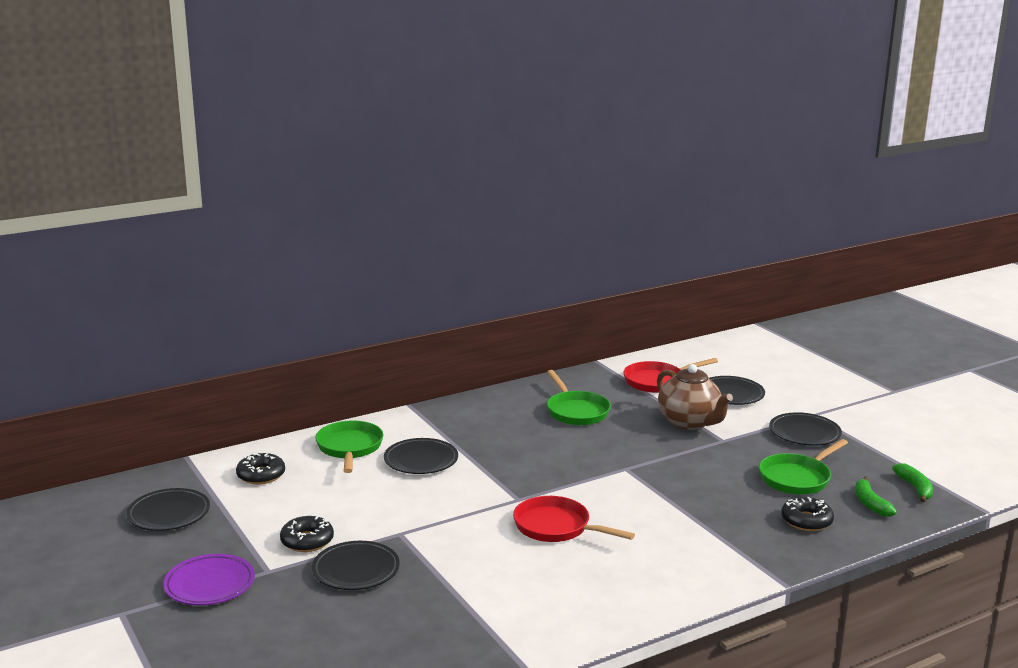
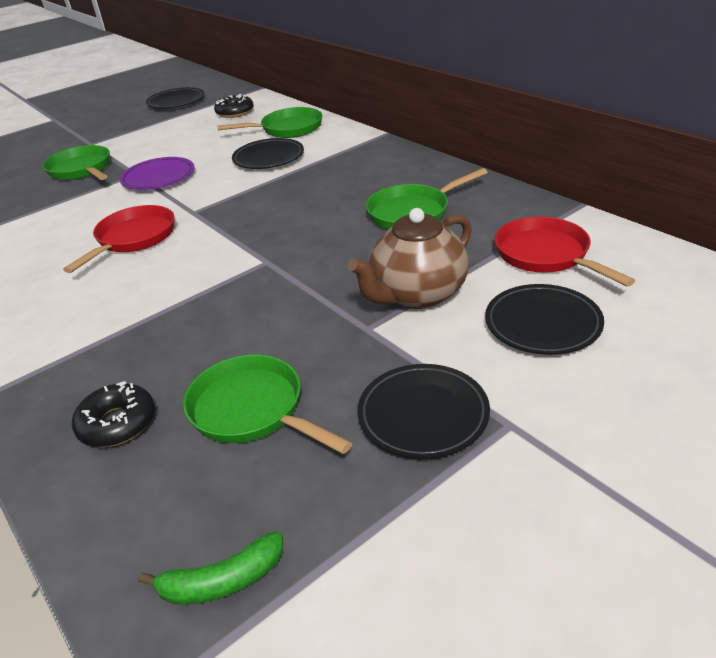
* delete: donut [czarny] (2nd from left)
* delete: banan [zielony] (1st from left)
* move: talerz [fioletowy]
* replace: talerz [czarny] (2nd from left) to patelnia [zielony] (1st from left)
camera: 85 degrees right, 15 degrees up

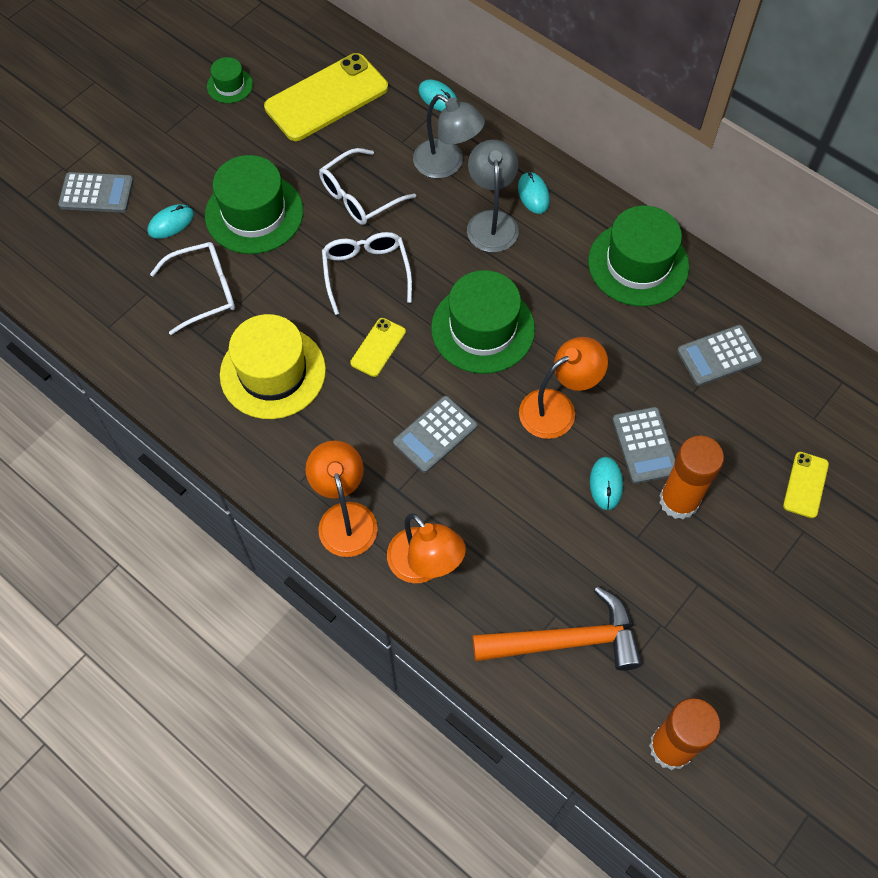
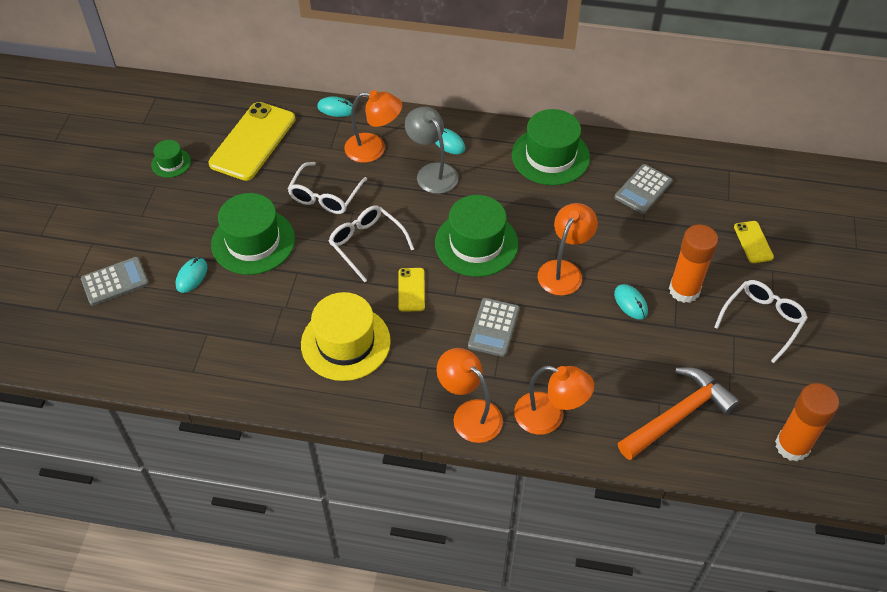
* delete: kalkulator [szary] (3rd from left)
* move: okulary [biały] (1st from left in the first image) to okulary [biały] (3rd from left)
* recolor: lampka [szary] (1st from left) to lampka [pomarańczowy] (1st from left)
camera: 30 degrees left, 10 degrees down

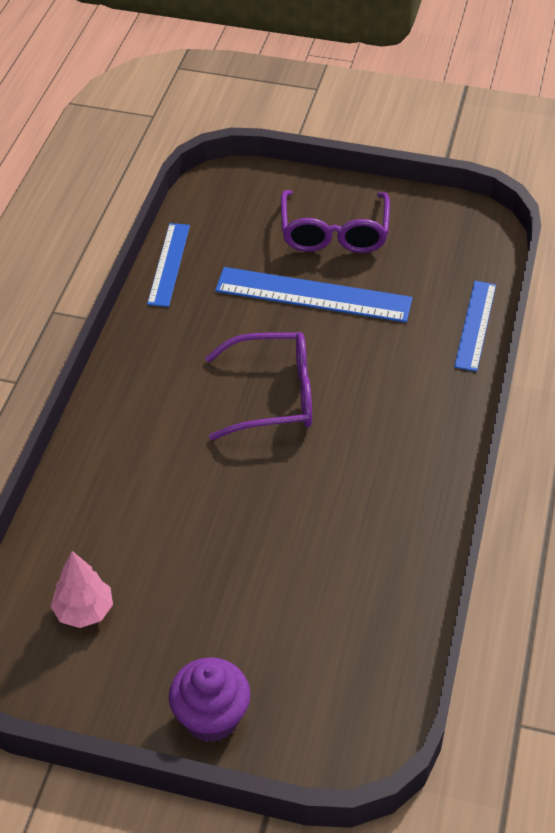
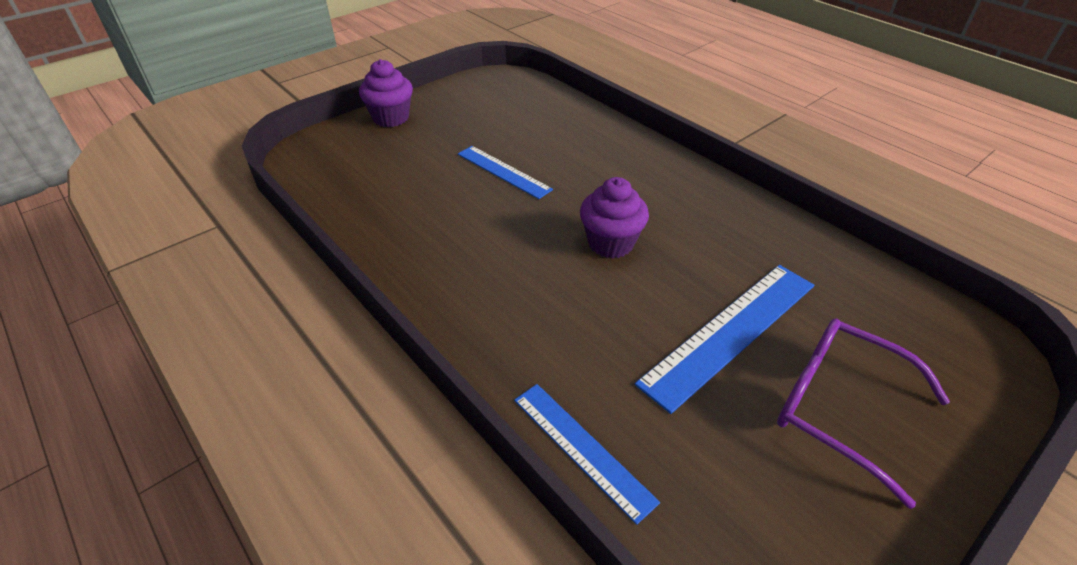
* delete: drzewko [różowy]
* move: linijka [niebieski] (1st from left)
* replace: okulary [fioletowy] (1st from left) to muffinka [fioletowy] (2nd from left)
camera: 125 degrees right, 5 degrees down

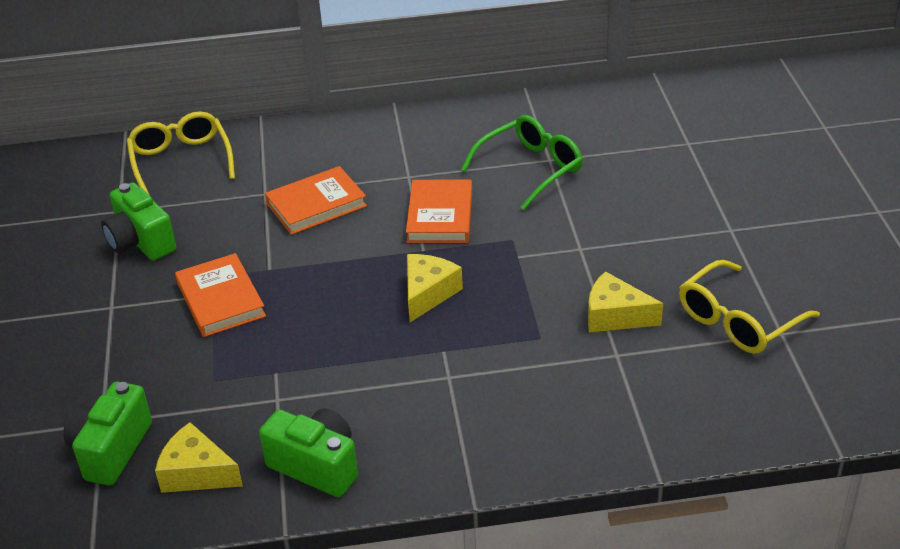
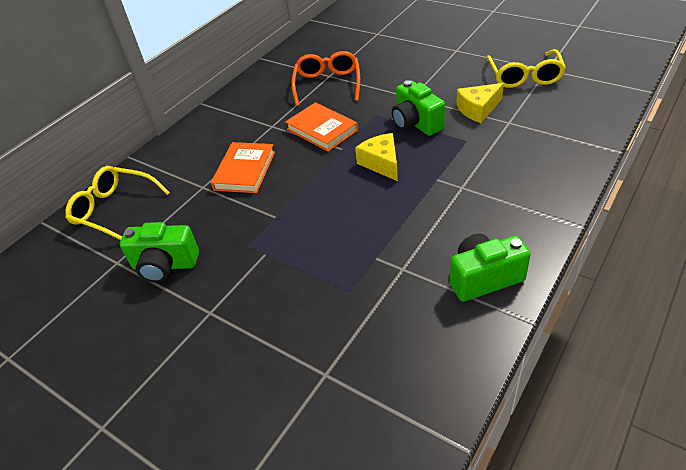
* delete: ser [żółty] (1st from left)
* delete: książka [pomarańczowy] (1st from left)
* move: aparat fotograficzny [zielony] (1st from left in the first image) to aparat fotograficzny [zielony] (2nd from left)
* recolor: okulary [zielony] to okulary [pomarańczowy]
camera: 45 degrees left, 5 degrees up

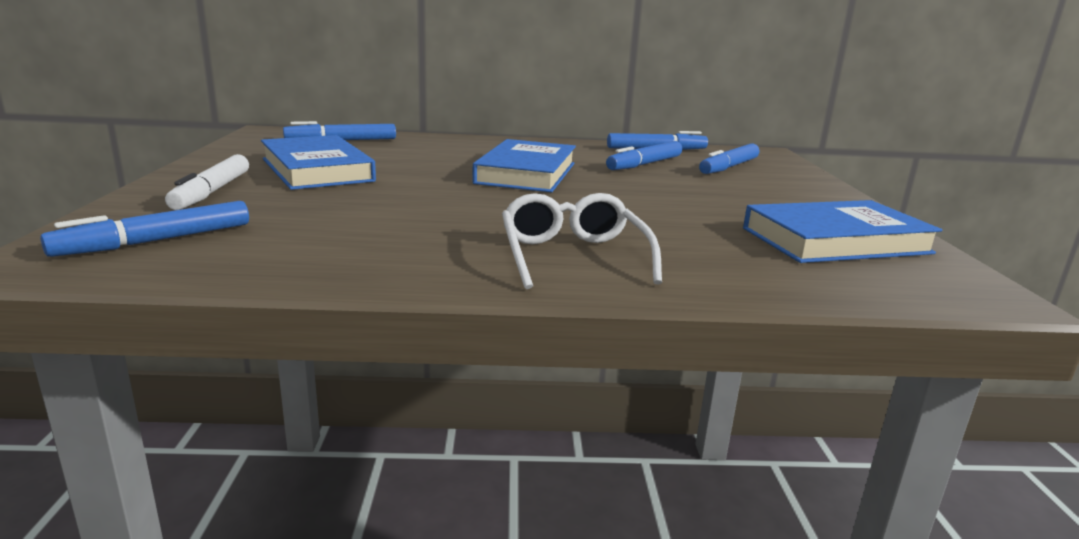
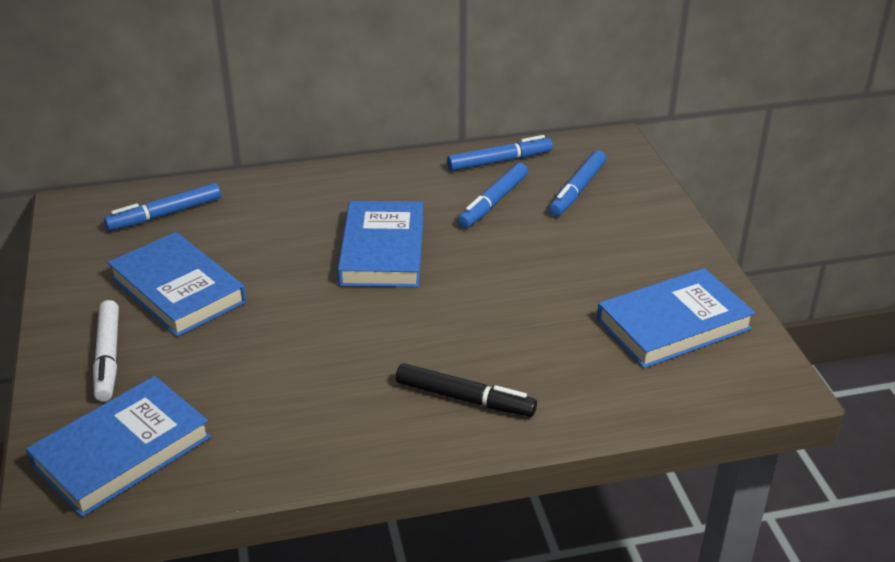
* replace: flamaster [niebieski] (1st from left) to książka [niebieski] (1st from left)
* replace: okulary [biały] to flamaster [czarny]
camera: 10 degrees left, 15 degrees up

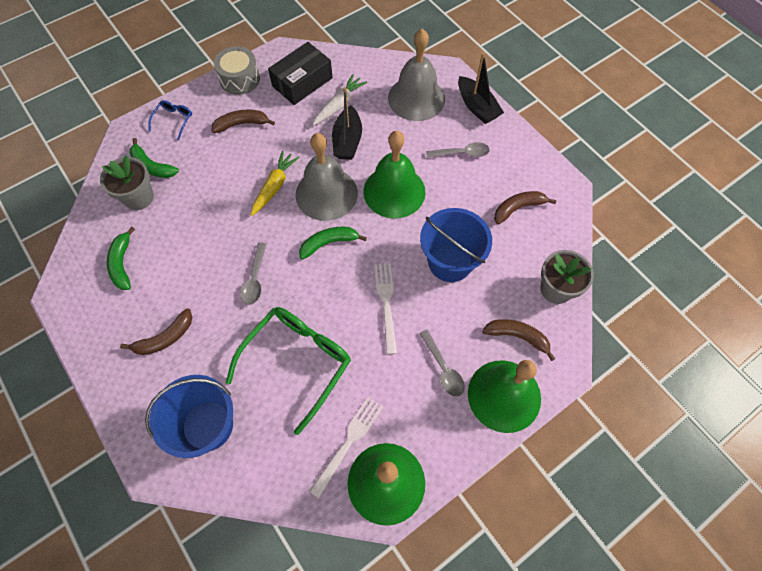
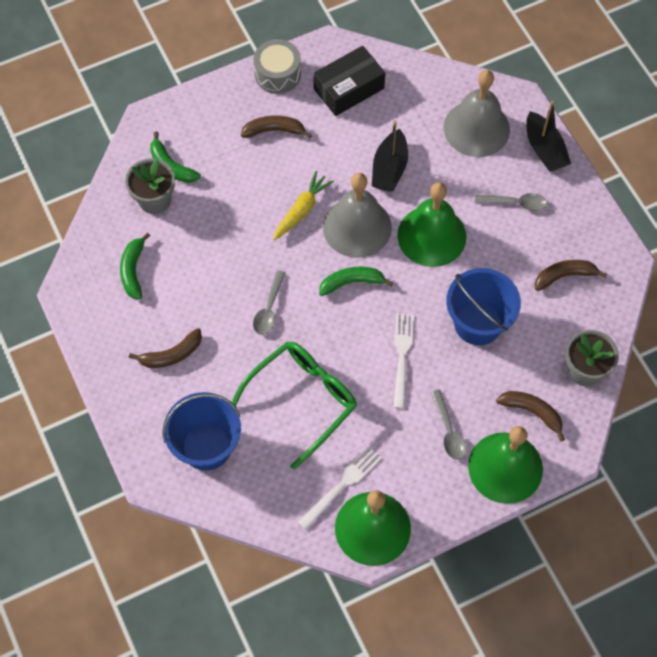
* delete: okulary [niebieski]
* delete: marchewka [biały]
camera: 10 degrees right, 0 degrees up

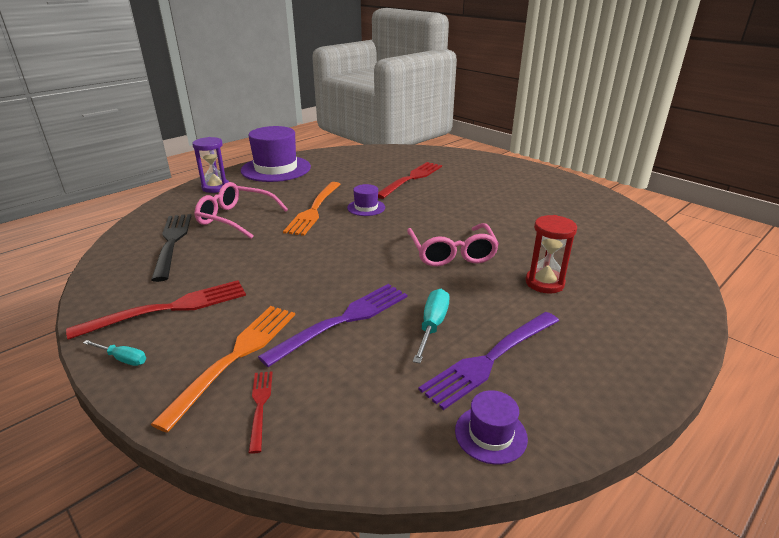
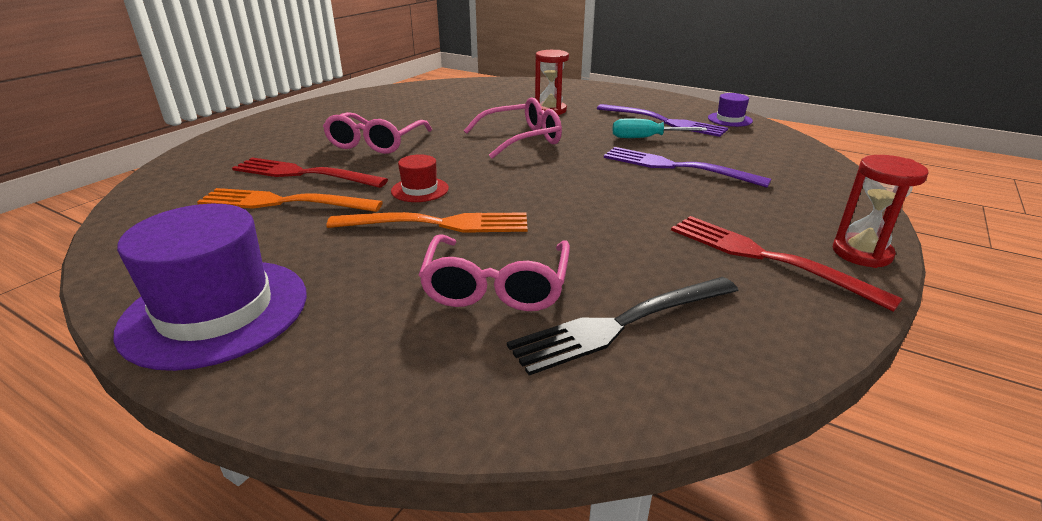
* delete: klepsydra [fioletowy]
* delete: widelec [czerwony] (2nd from left)
* insert: okulary [różowy] (1st from left)
* move: widelec [pomarańczowy] (1st from left)
* replace: śrubokręt [turkusowy] (1st from left) to klepsydra [czerwony] (2nd from left)
* recolor: kapelusz [fioletowy] (2nd from left) to kapelusz [czerwony]
camera: 105 degrees left, 0 degrees up

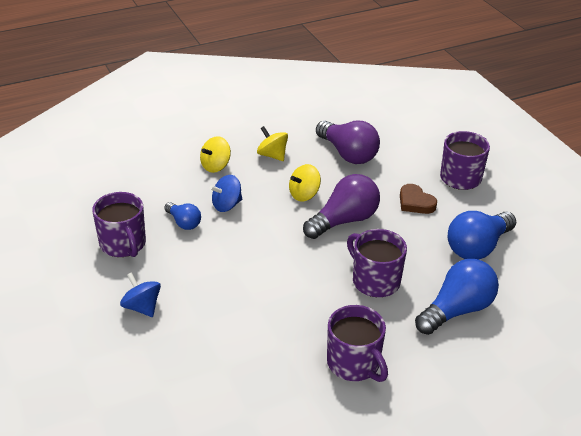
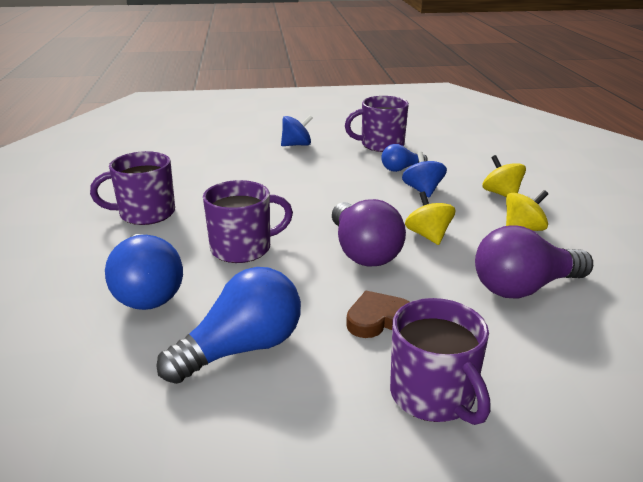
* rotate: żarówka [niebieski] (3rd from left in the first image) 75 degrees clockwise
camera: 110 degrees right, 10 degrees down

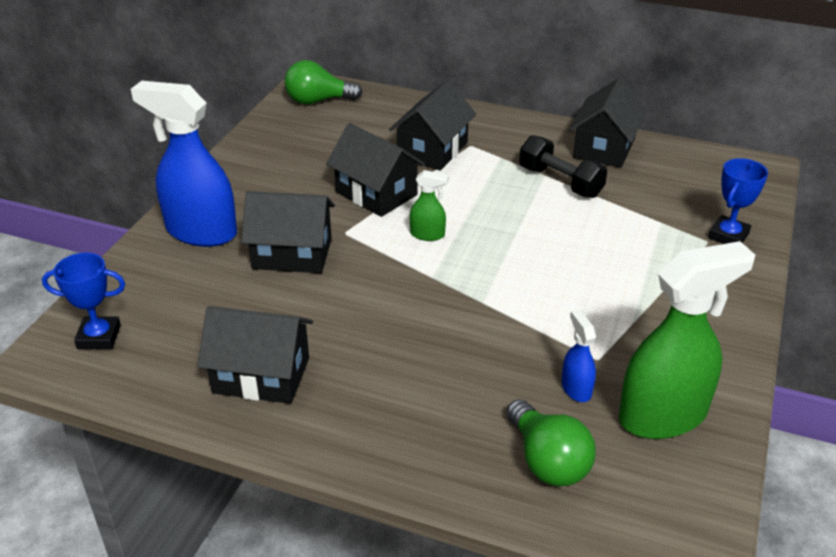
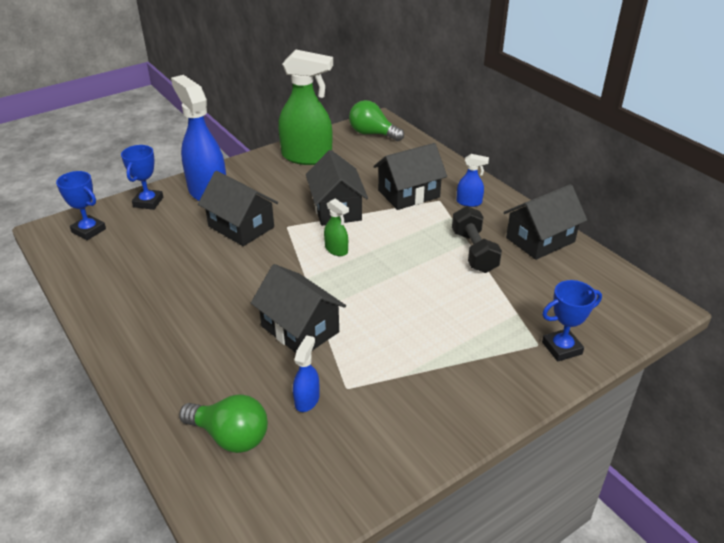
* insert: puchar [niebieski] (2nd from left)
* insert: spryskiwacz [niebieski] (3rd from left)
* move: domek [czarny] (1st from left in the first image) to domek [czarny] (2nd from left)
* move: spryskiwacz [zielony] (2nd from left in the first image) to spryskiwacz [zielony] (1st from left)
* rotate: żarówka [zielony] (2nd from left in the first image) 75 degrees counterclockwise
camera: 35 degrees right, 0 degrees up

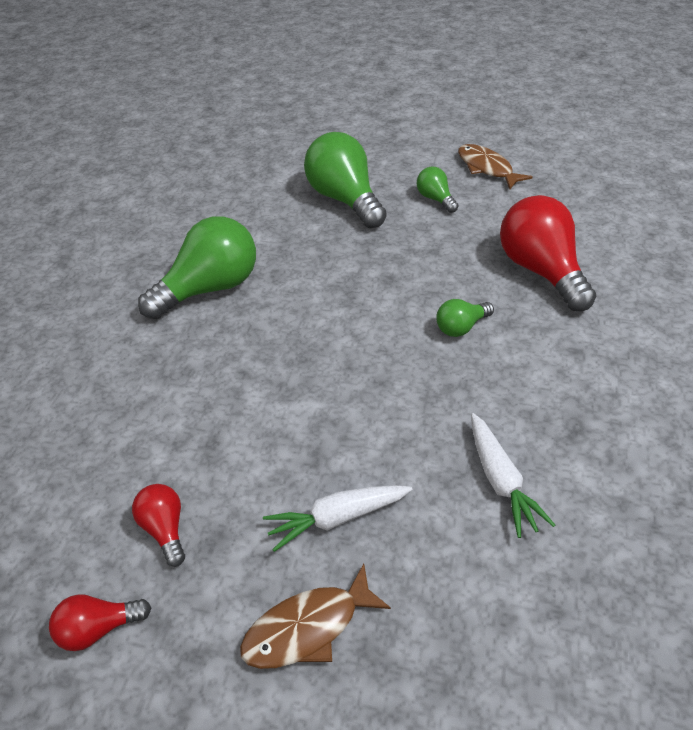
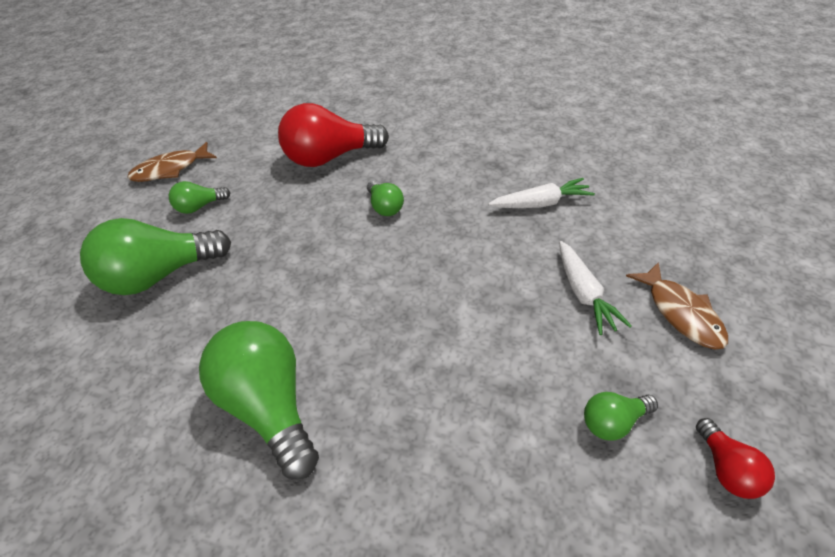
* recolor: żarówka [czerwony] (2nd from left) to żarówka [zielony] (5th from left)
camera: 85 degrees left, 0 degrees up

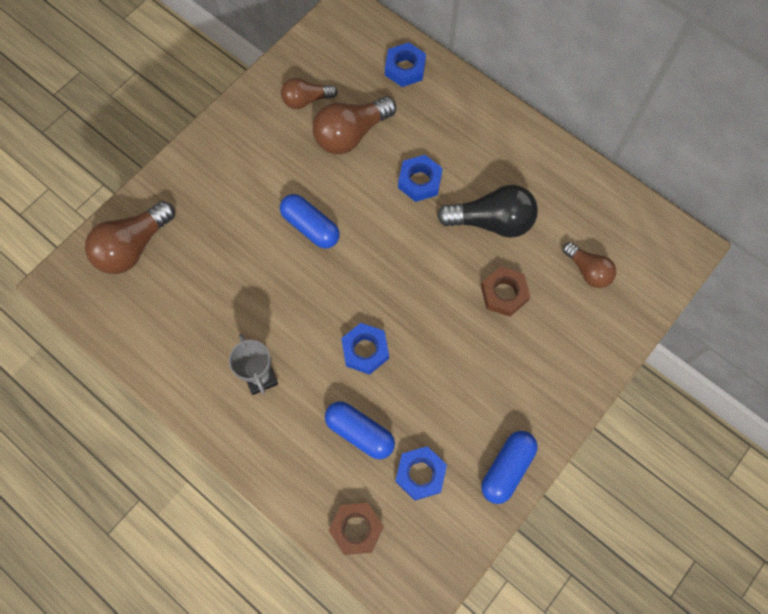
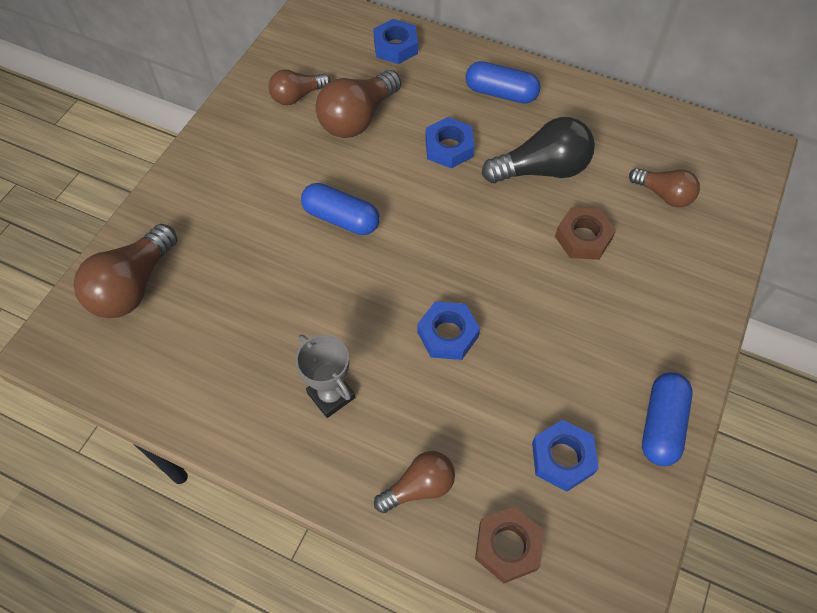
* insert: żarówka [brązowy] (4th from left)
* move: kapsułka [niebieski] (2nd from left)
camera: 15 degrees left, 10 degrees down

